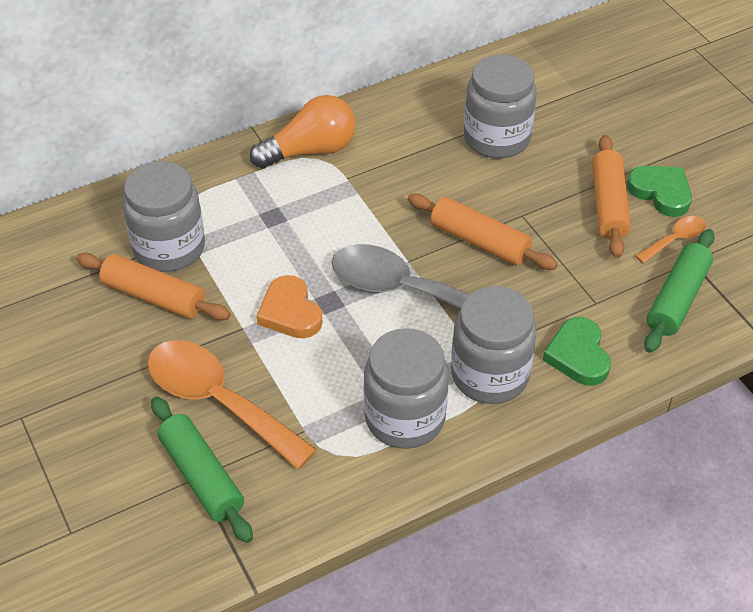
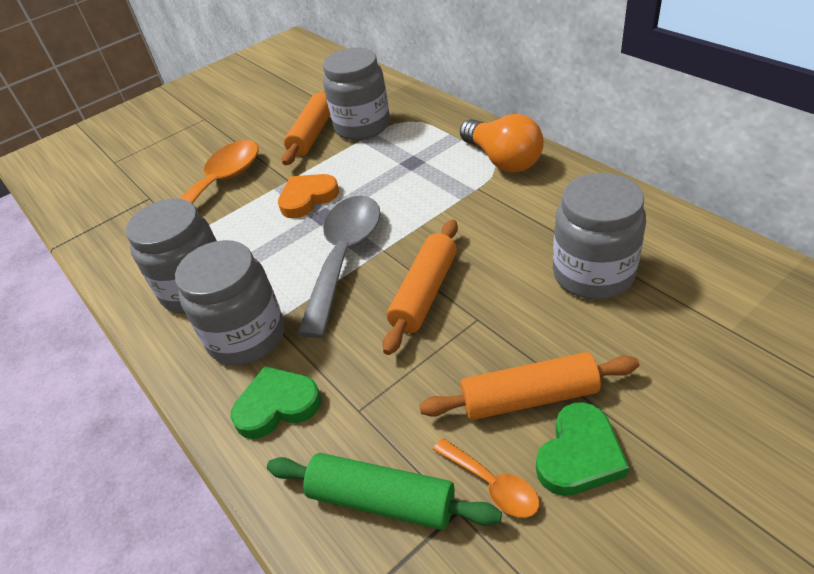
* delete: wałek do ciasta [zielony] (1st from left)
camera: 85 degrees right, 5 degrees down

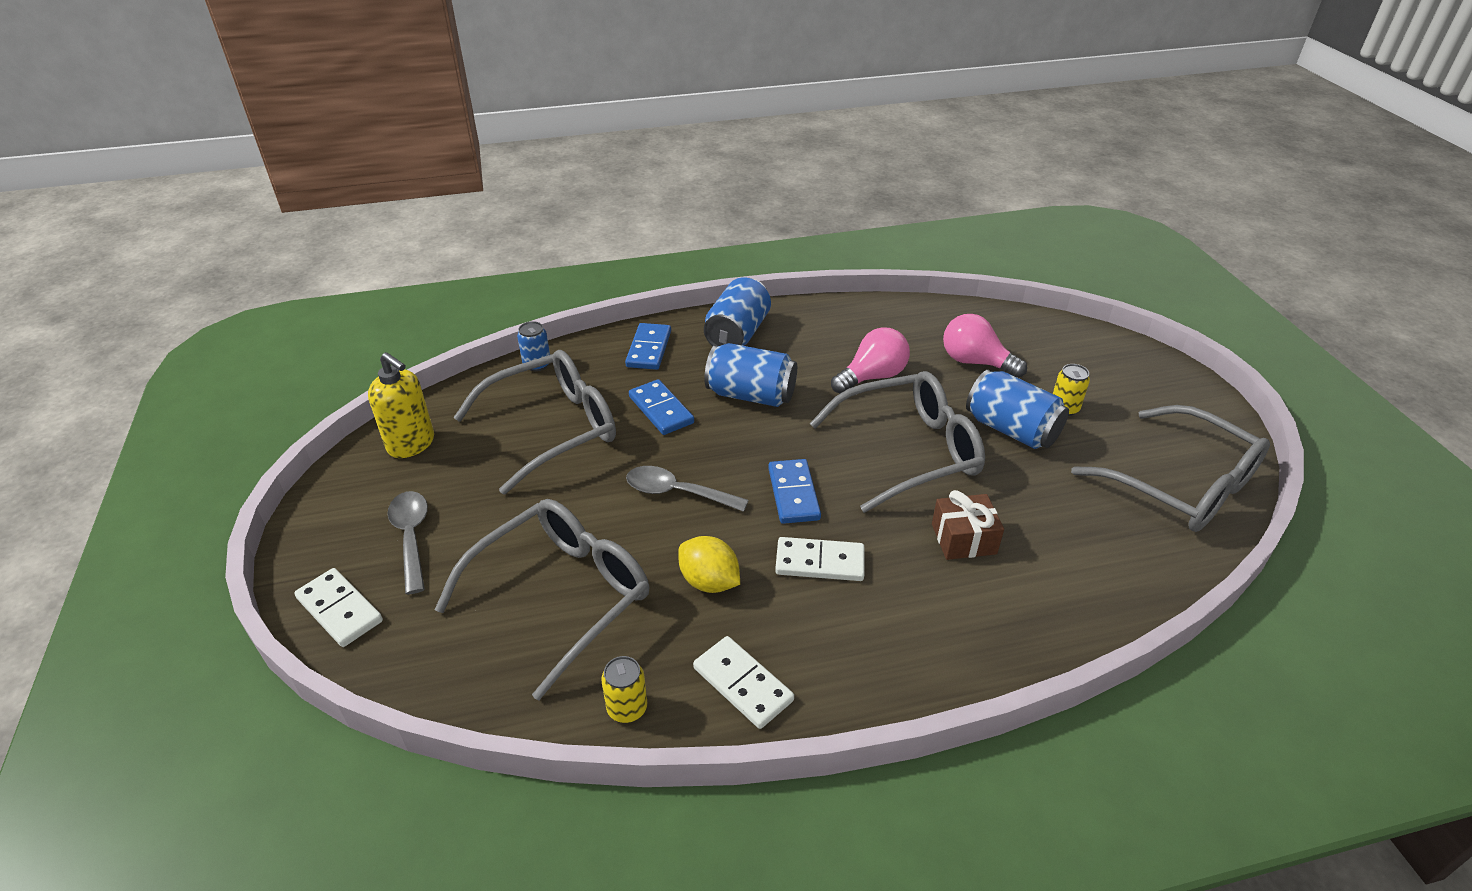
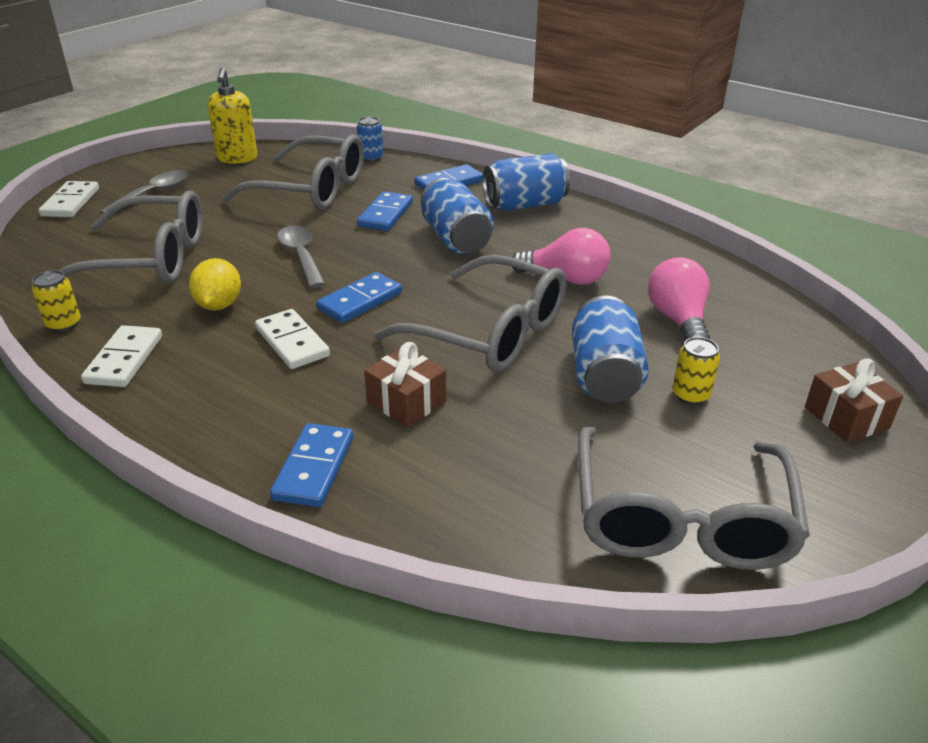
* insert: kostka domina [niebieski] (1st from left)
* insert: prezent [brązowy] (2nd from left)
camera: 50 degrees right, 5 degrees down

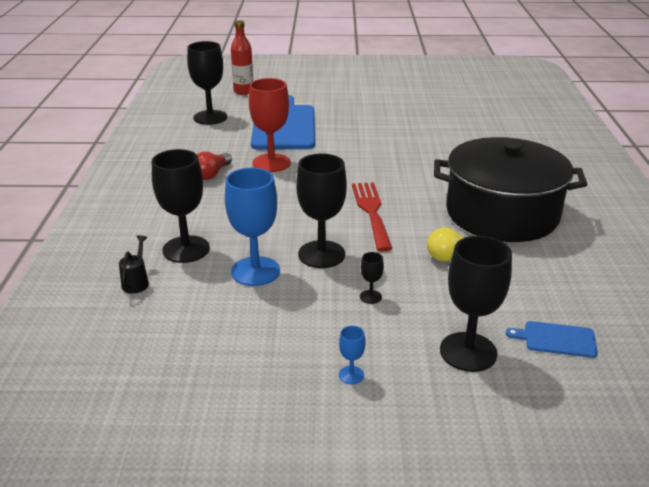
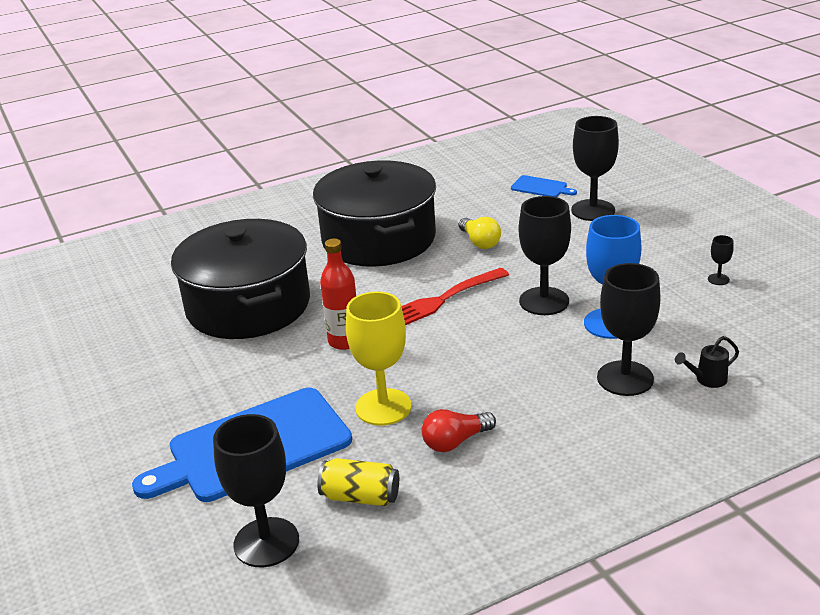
* delete: kielich [niebieski] (2nd from left)
* insert: garnek [czarny] (1st from left)
* insert: puszka [żółty]
* move: butelka [czerwony]
* move: kielich [czarny] (4th from left in the first image) to kielich [czarny] (5th from left)
* recolor: kielich [czerwony] to kielich [żółty]
* rotate: żarówka [czerwony] 150 degrees clockwise
* rotate: deska do krojenia [niebieski] (2nd from left) 45 degrees counterclockwise
camera: 115 degrees left, 0 degrees up

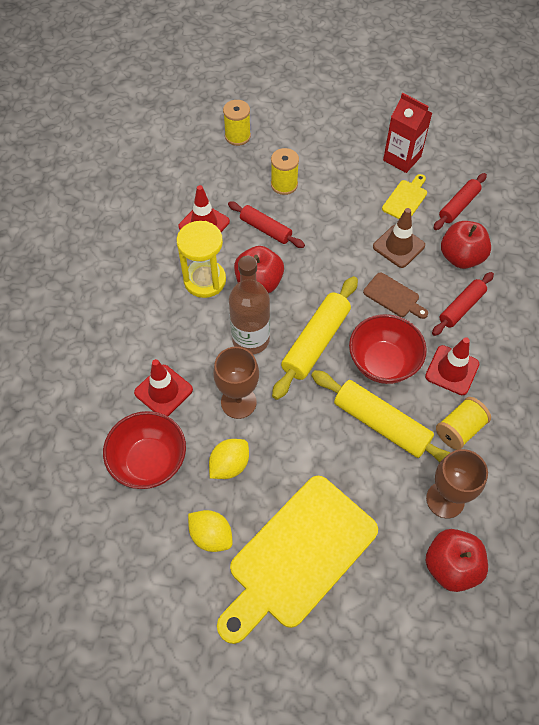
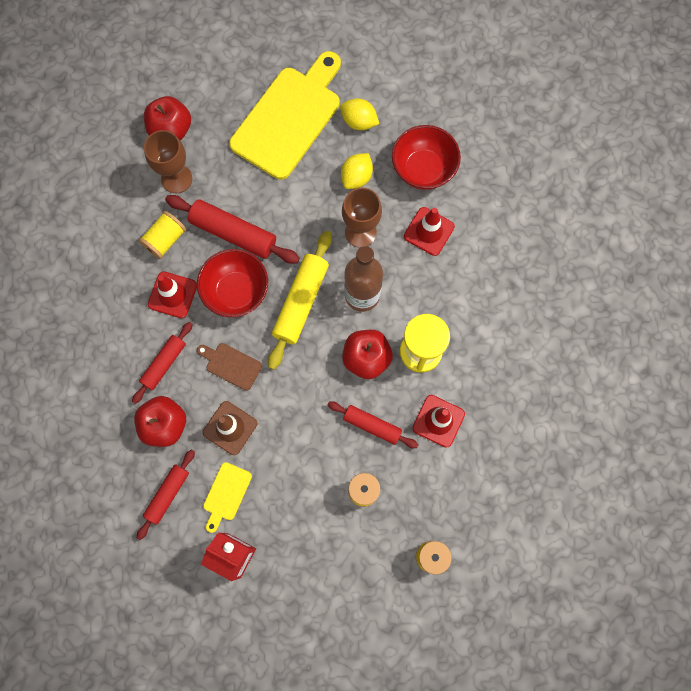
* recolor: wałek do ciasta [żółty] (2nd from left) to wałek do ciasta [czerwony] (3rd from left)
camera: 170 degrees right, 15 degrees up

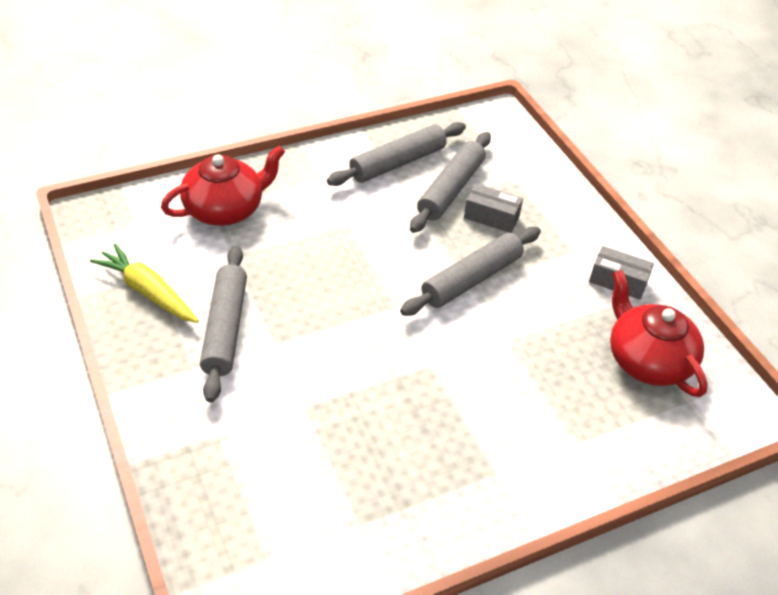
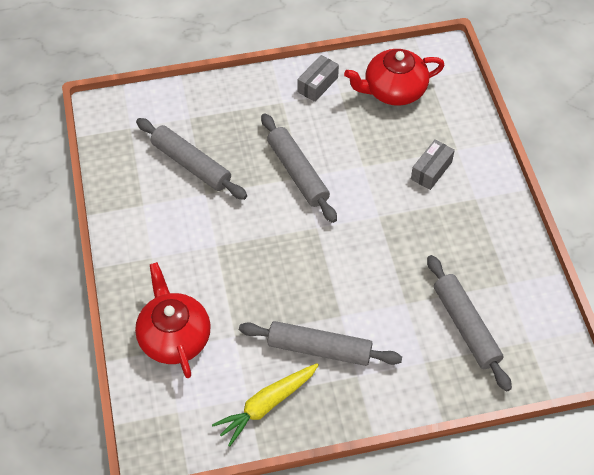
* move: wałek do ciasta [szary] (2nd from left in the first image) to wałek do ciasta [szary] (4th from left)
* move: pudełko [szary] (1st from left in the first image) to pudełko [szary] (2nd from left)
camera: 75 degrees left, 10 degrees up

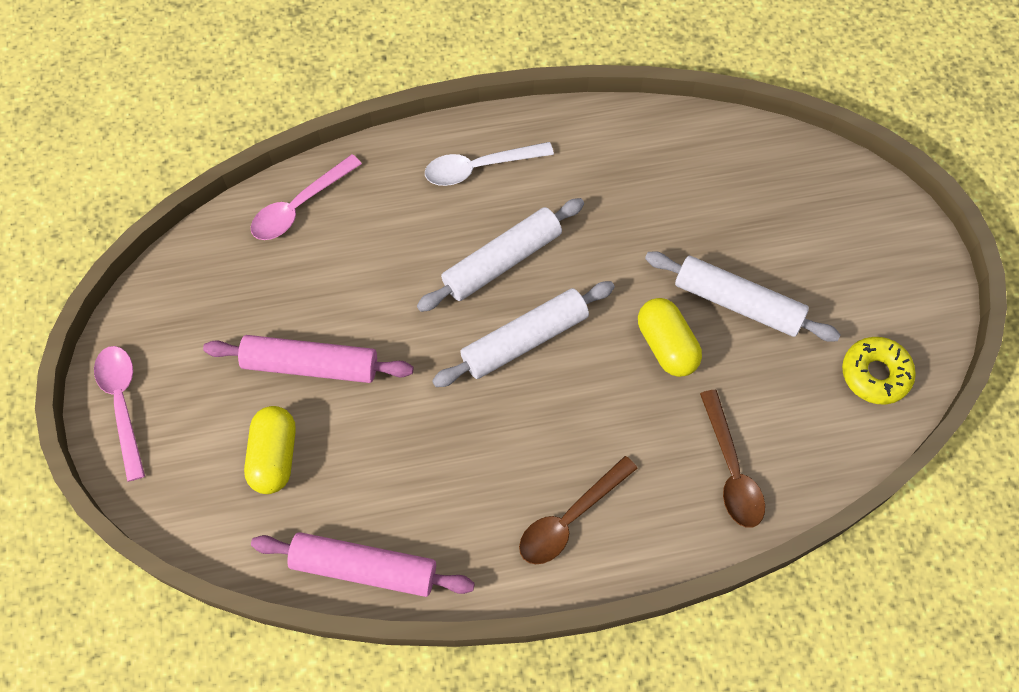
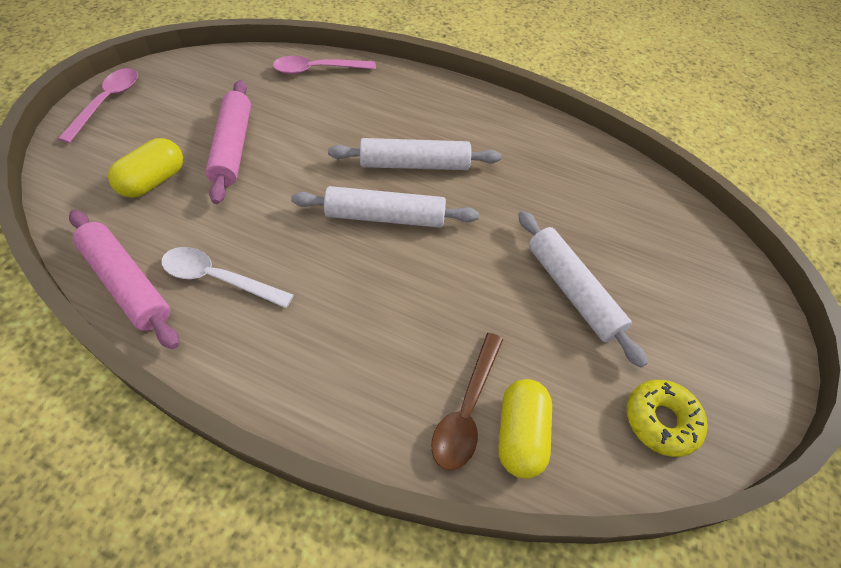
* delete: łyżka [brązowy] (1st from left)
* move: łyżka [biały]
* move: kapsułka [żółty] (2nd from left)
* rotate: wałek do ciasta [różowy] (1st from left in the first image) 45 degrees clockwise
camera: 30 degrees right, 10 degrees down

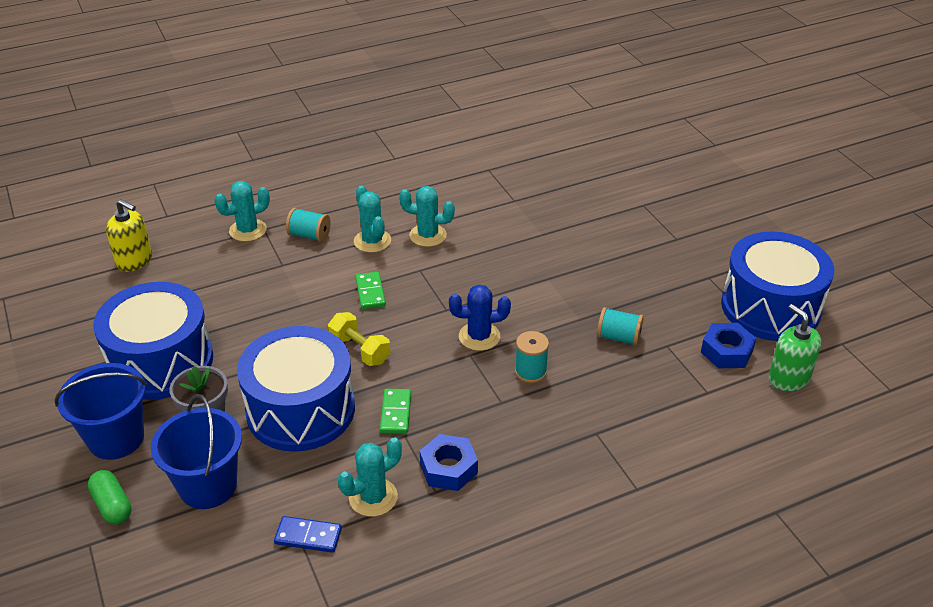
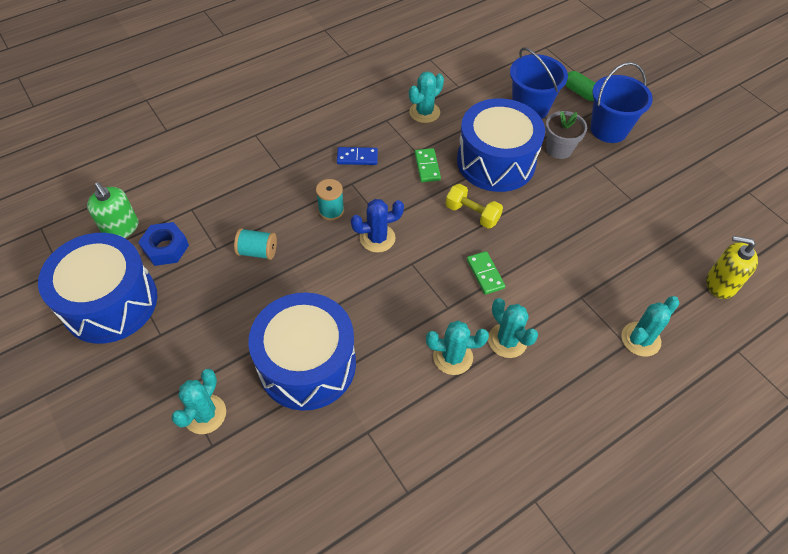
* delete: szpulka [turkusowy] (1st from left)
* delete: nakrętka [niebieski] (1st from left)
* insert: kaktus [turkusowy] (1st from left)
* move: bęben [niebieski] (1st from left in the first image) to bęben [niebieski] (2nd from left)
* move: kostka domina [niebieski]
camera: 170 degrees right, 15 degrees up

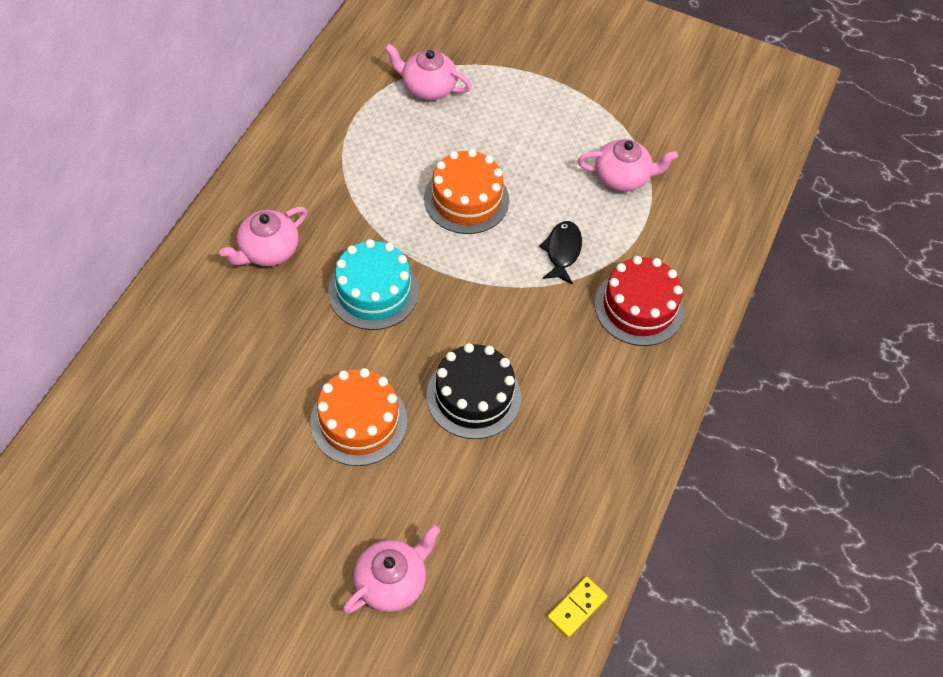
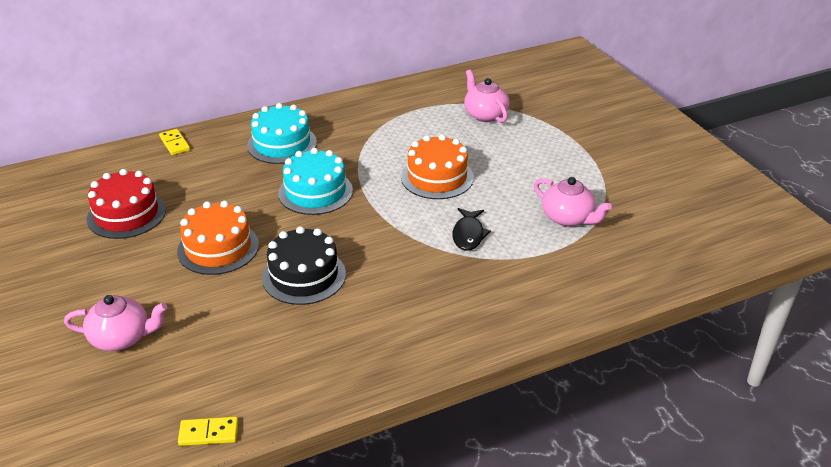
* insert: kostka domina [żółty] (1st from left)
* move: tort [czerwony]
* replace: imbryk [różowy] (1st from left) to tort [turkusowy] (1st from left)
* rotate: ryba [czarny] 135 degrees clockwise
camera: 45 degrees right, 20 degrees down

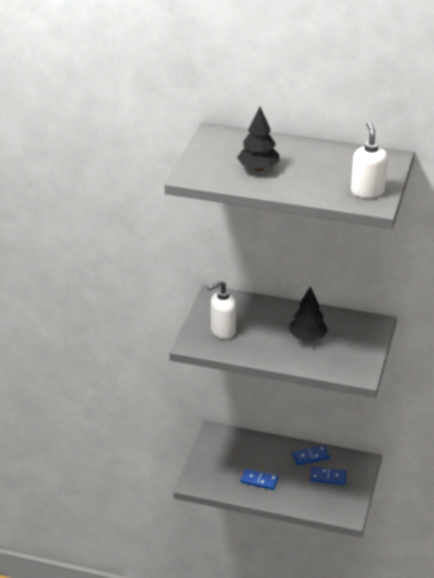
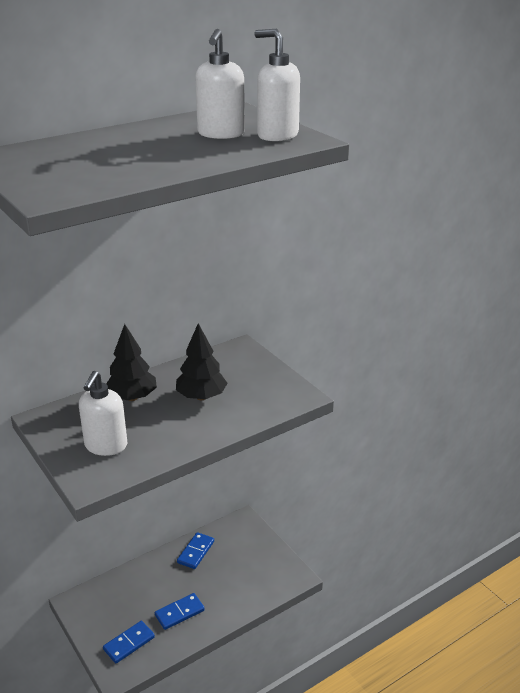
* insert: dozownik mydła [biały] (2nd from left)
* move: drzewko [czarny] (1st from left)
* move: kostka domina [niebieski] (3rd from left in the first image) to kostka domina [niebieski] (1st from left)
camera: 50 degrees left, 5 degrees down

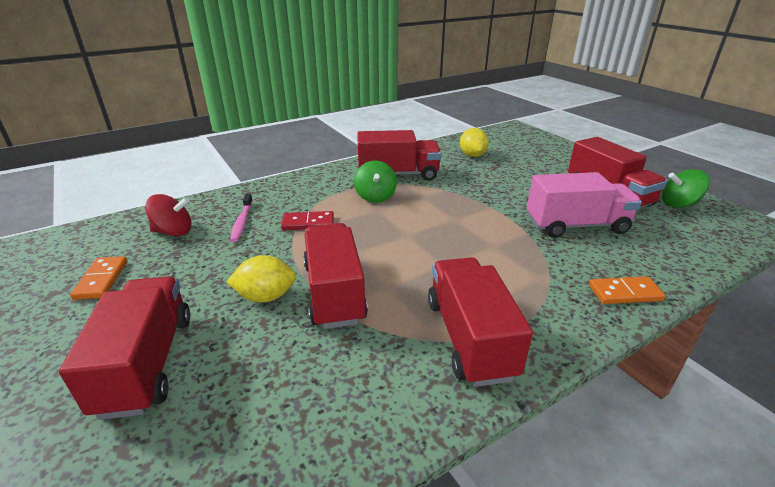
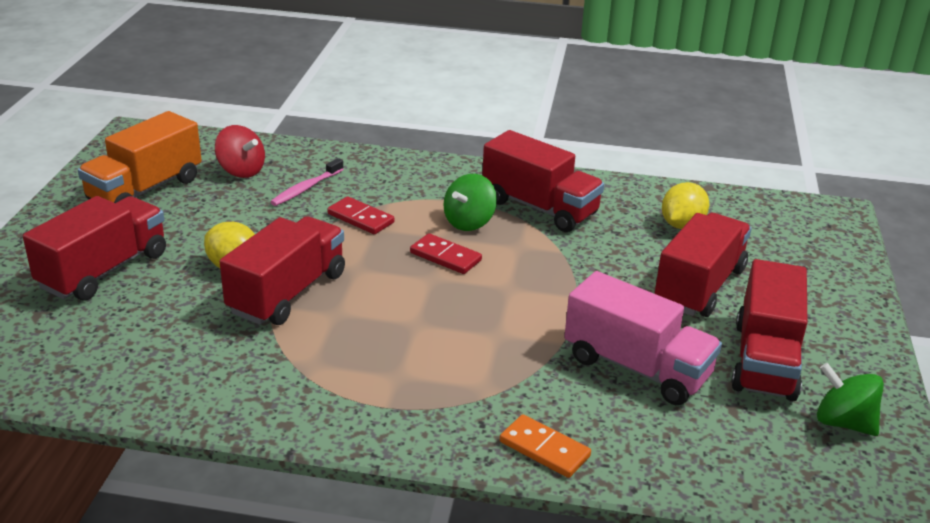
* insert: kostka domina [czerwony] (2nd from left)
* move: ciężarówka [czerwony] (4th from left)
* replace: kostka domina [pomarańczowy] (1st from left) to ciężarówka [pomarańczowy]
camera: 40 degrees right, 0 degrees up

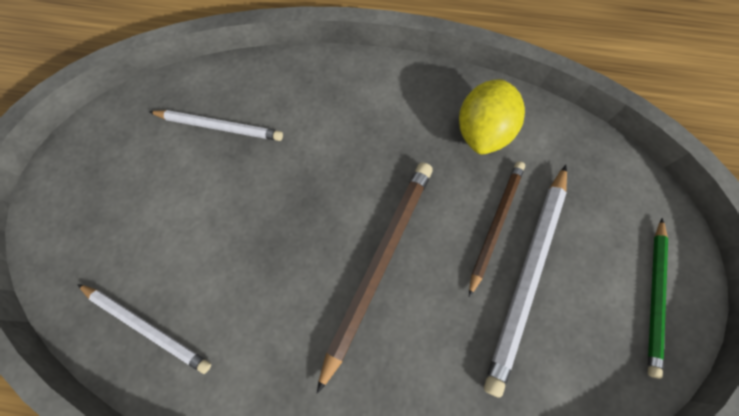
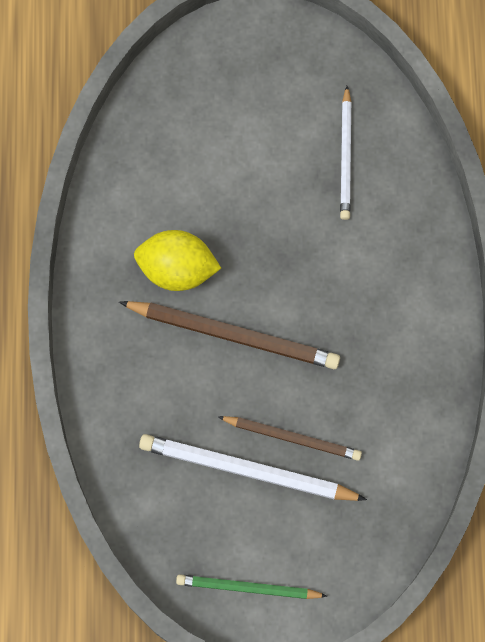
* delete: ołówek [biały] (1st from left)
* move: cytryna [żółty]
camera: 80 degrees right, 5 degrees up

